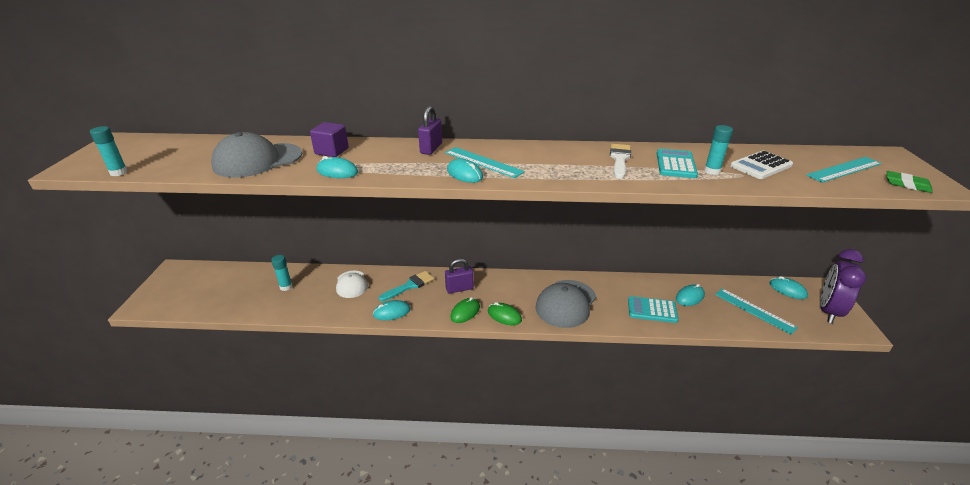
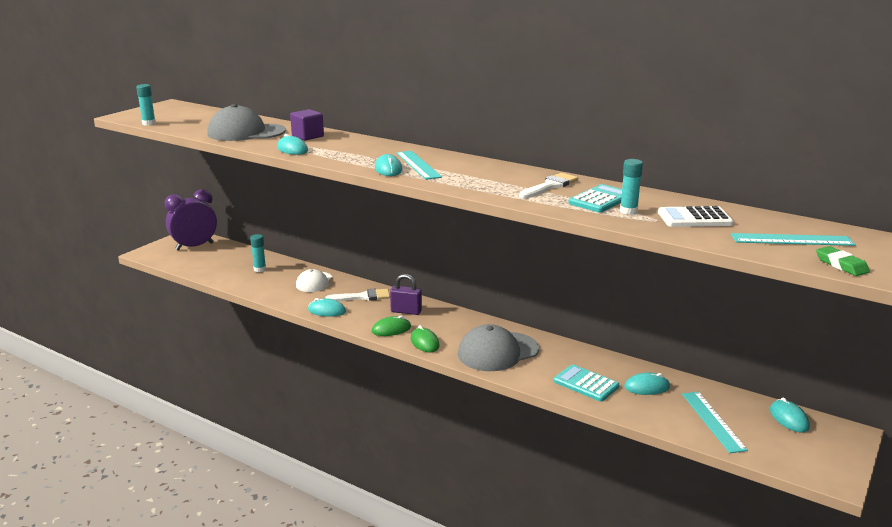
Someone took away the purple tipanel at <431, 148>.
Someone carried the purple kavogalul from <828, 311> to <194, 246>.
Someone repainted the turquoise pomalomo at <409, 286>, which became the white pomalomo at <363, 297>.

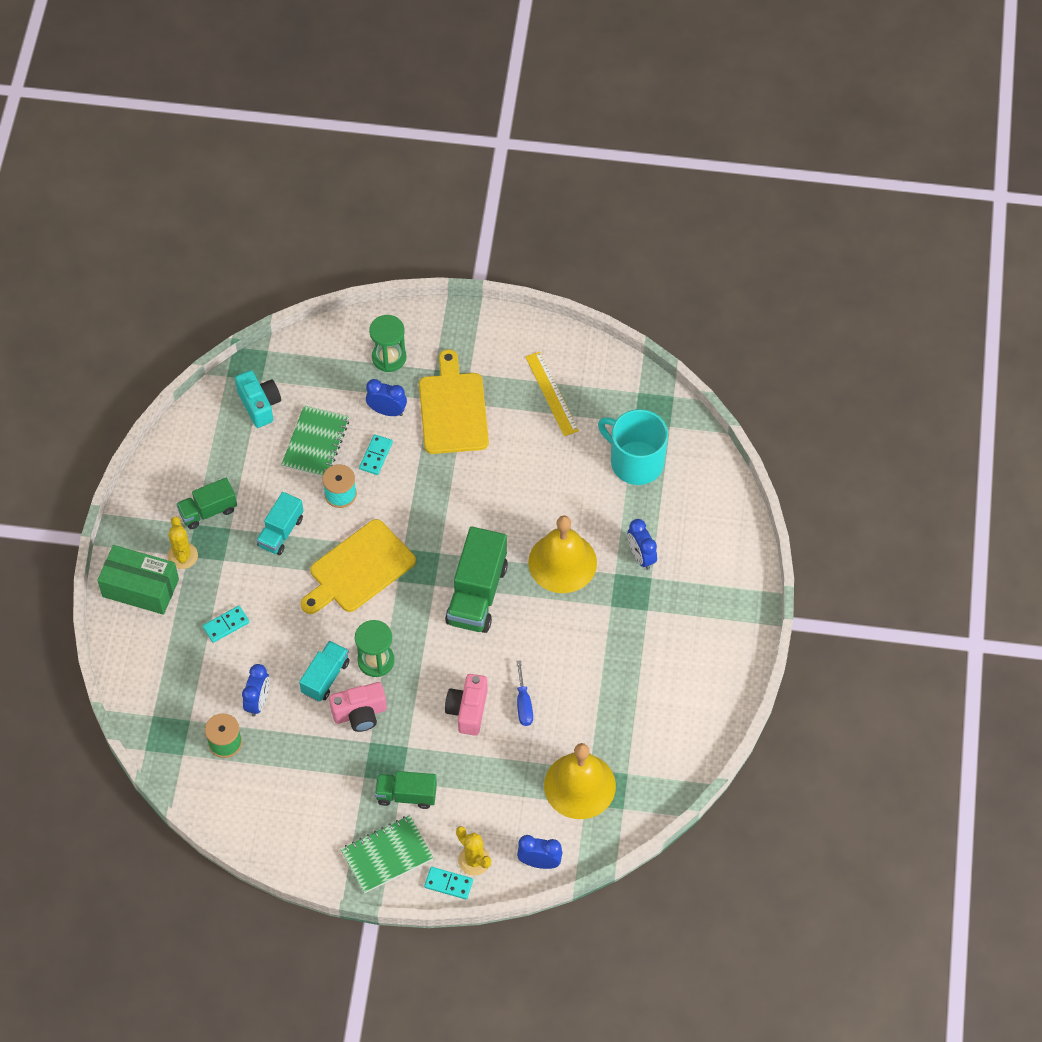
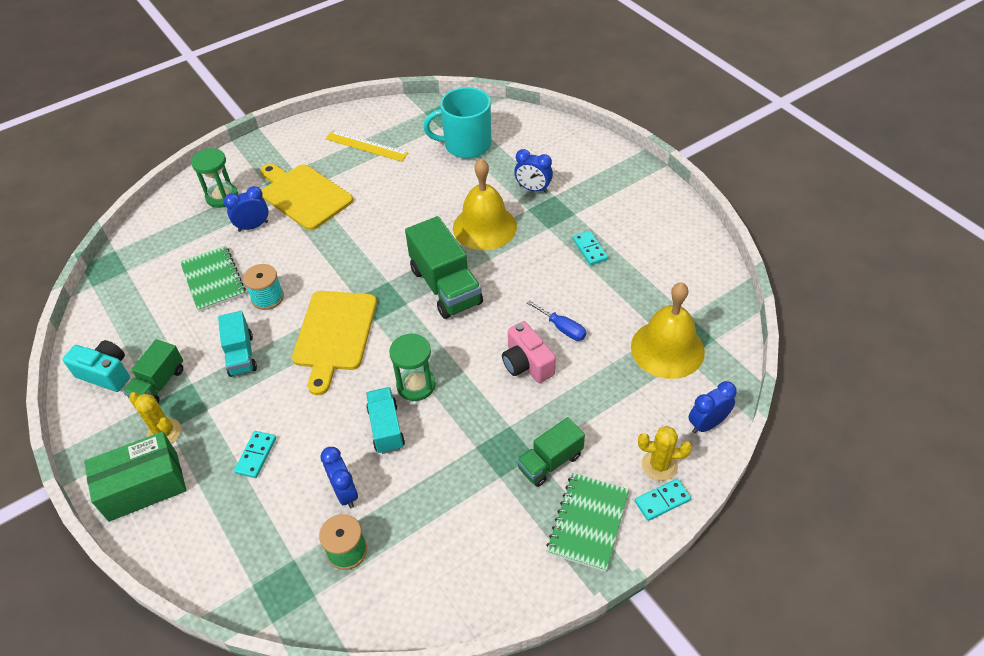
Someone took away the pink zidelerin at <360, 713>.
Someone carried the turquoise zidelerin from <259, 405> to <106, 373>.
Someone carried the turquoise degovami from <376, 456> to <589, 249>.

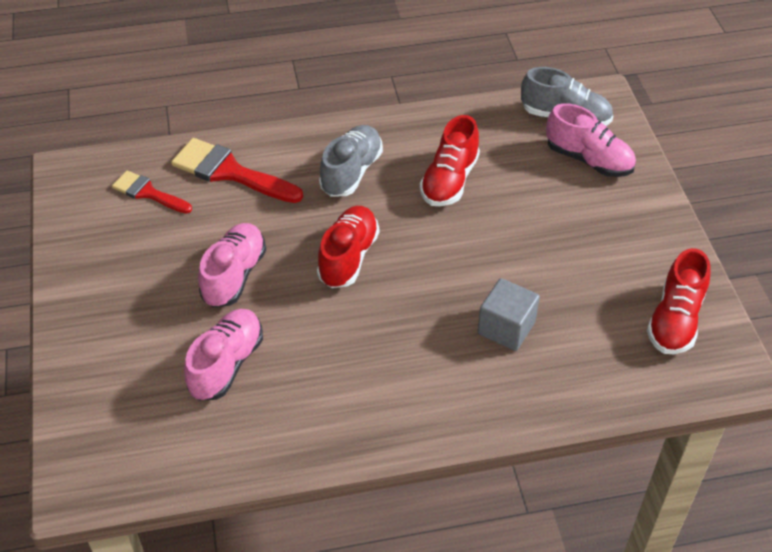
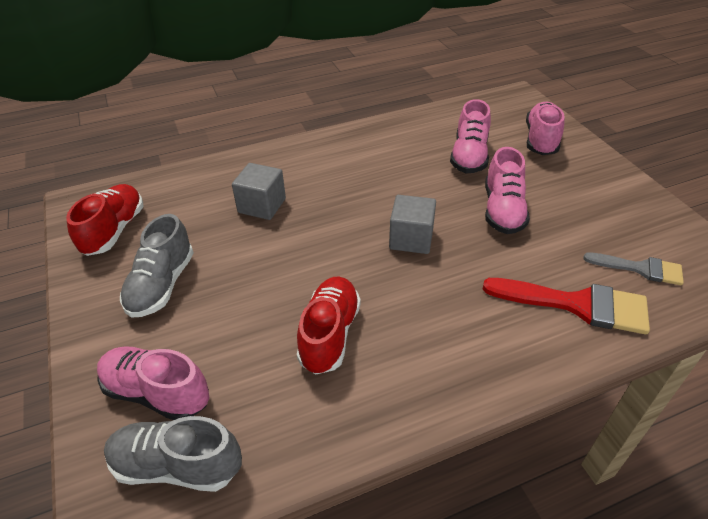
Someone put down the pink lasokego at <541, 140>.
Someone carried the grey lasokego from <351, 172> to <162, 285>.
Someone swapped the red lasokego at <348, 257> for the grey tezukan at <411, 239>.
Someone repainted the red pomalomo at <148, 193>, which became the grey pomalomo at <640, 269>.

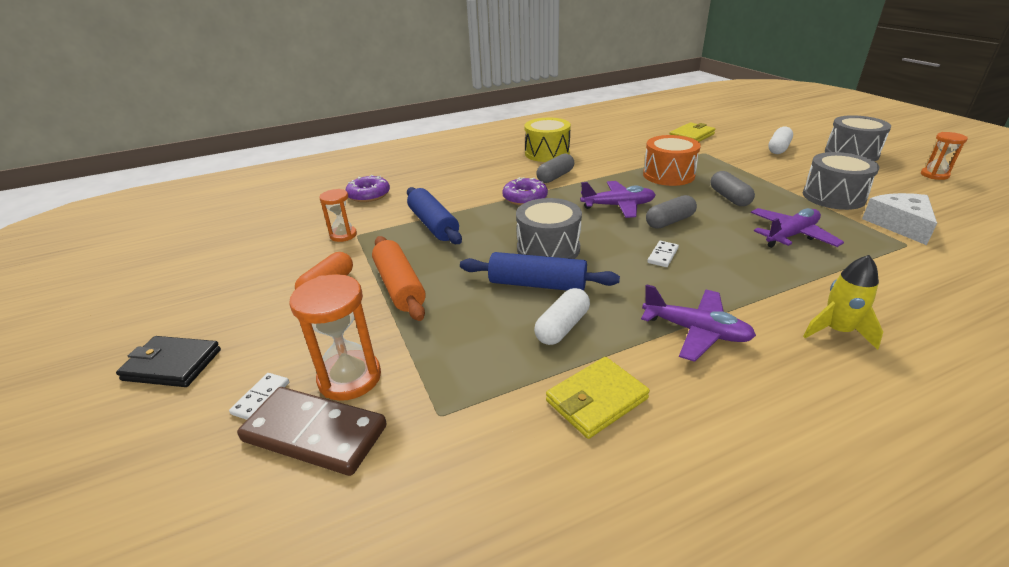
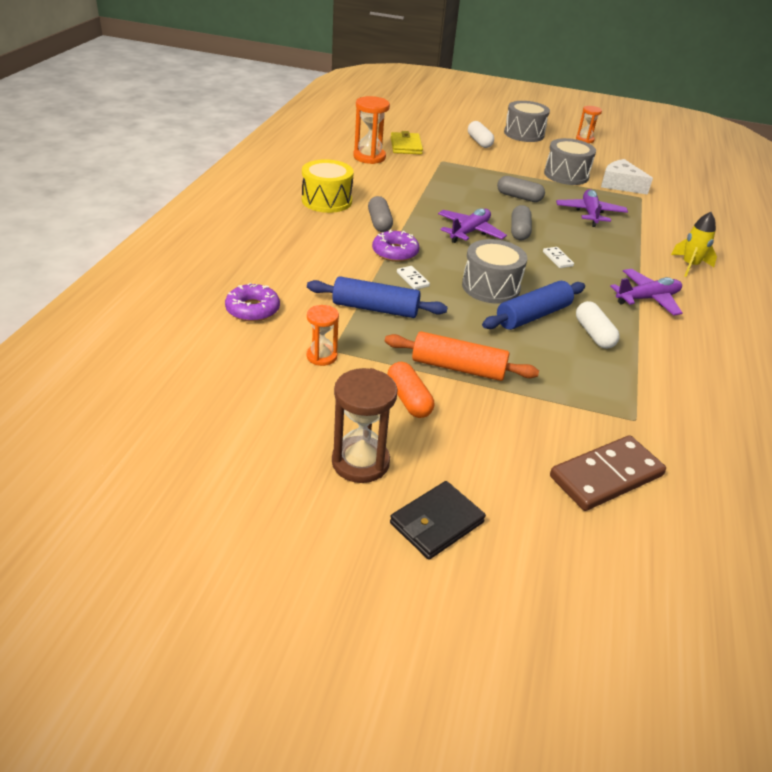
Someone took away the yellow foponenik at <596, 400>.
Someone took away the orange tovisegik at <668, 175>.
Someone put down the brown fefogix at <360, 462>.
Someone carried the white degovami from <261, 398> to <412, 279>.
Someone carried the orange fefogix from <350, 378> to <369, 157>.

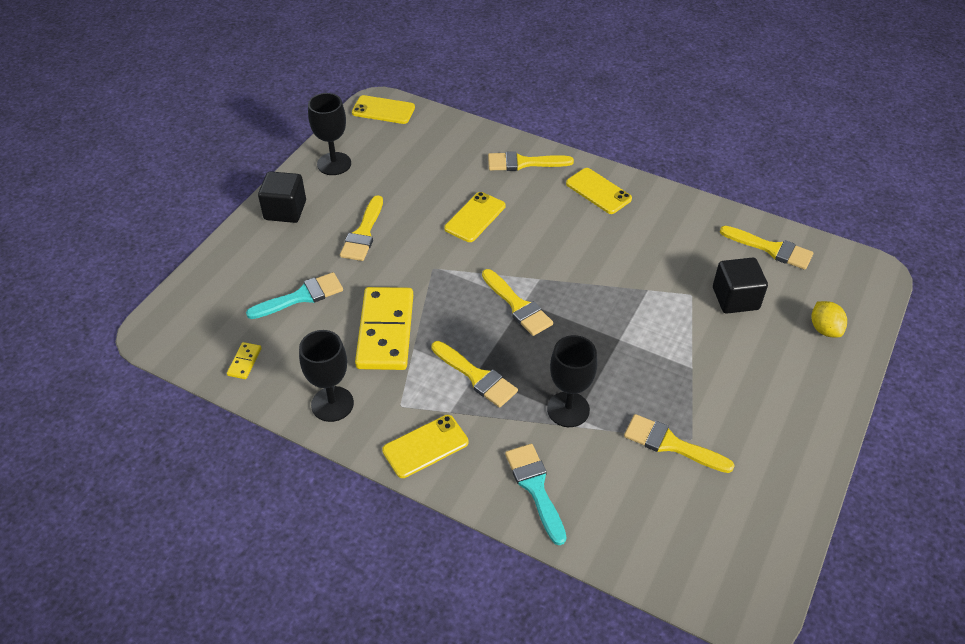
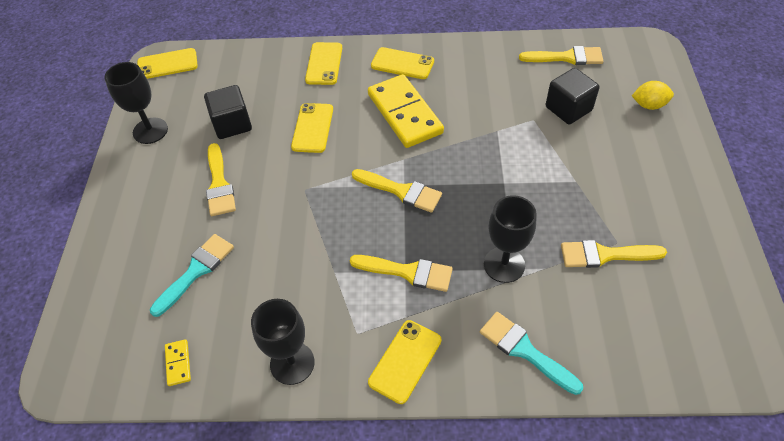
Someone carried the black tezukan from <285, 210> to <232, 124>.
Someone carried the yellow degovami from <386, 331> to <405, 113>.
Someone swapped the yellow pomalomo at <523, 163> for the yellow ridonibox at <324, 64>.
Someone rotated the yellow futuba at <824, 329> by 45 degrees counterclockwise.

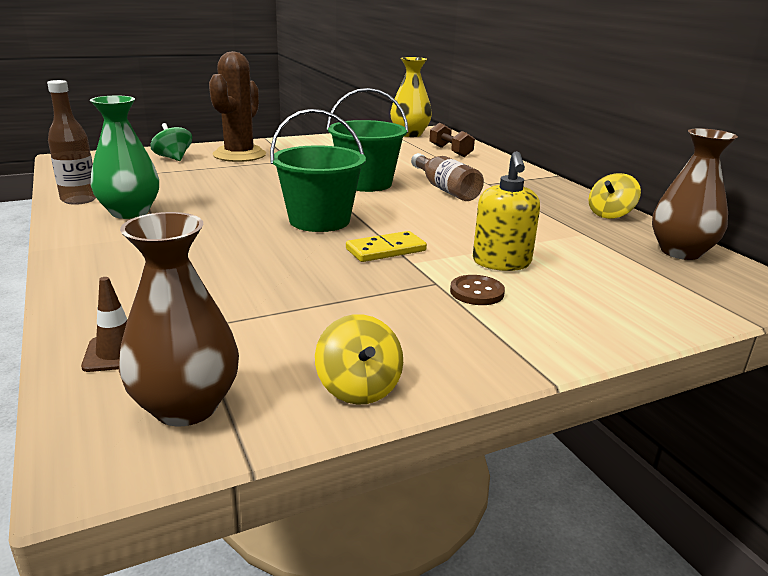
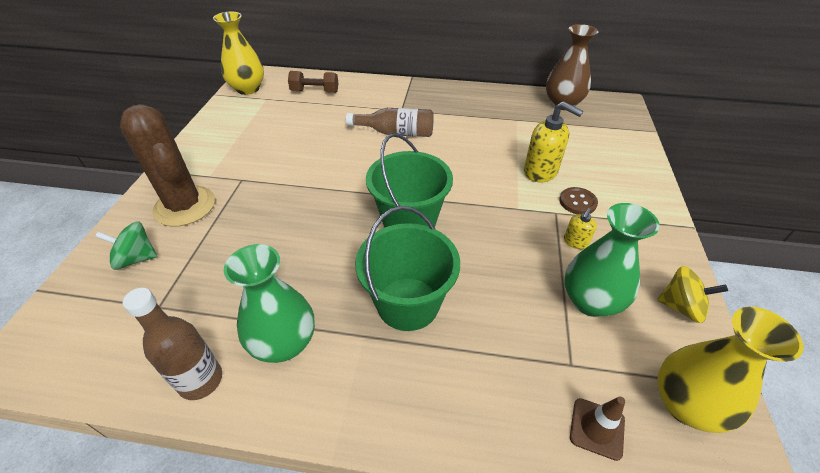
Someone took away the yellow degovami at <386, 250>.
Someone took away the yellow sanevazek at <610, 214>.
Someone put down the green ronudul at <590, 301>.
Someone put down the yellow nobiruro at <575, 242>.
Someone carried the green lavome from <366, 183> to <408, 303>.
Someone repainted the brown ronudul at <186, 406>, which became the yellow ronudul at <685, 404>.

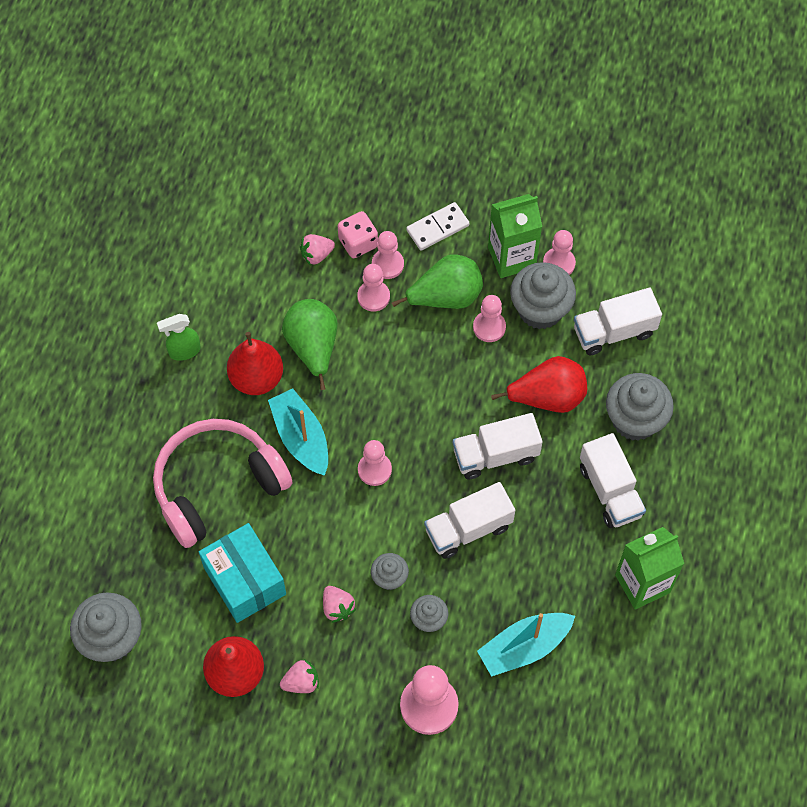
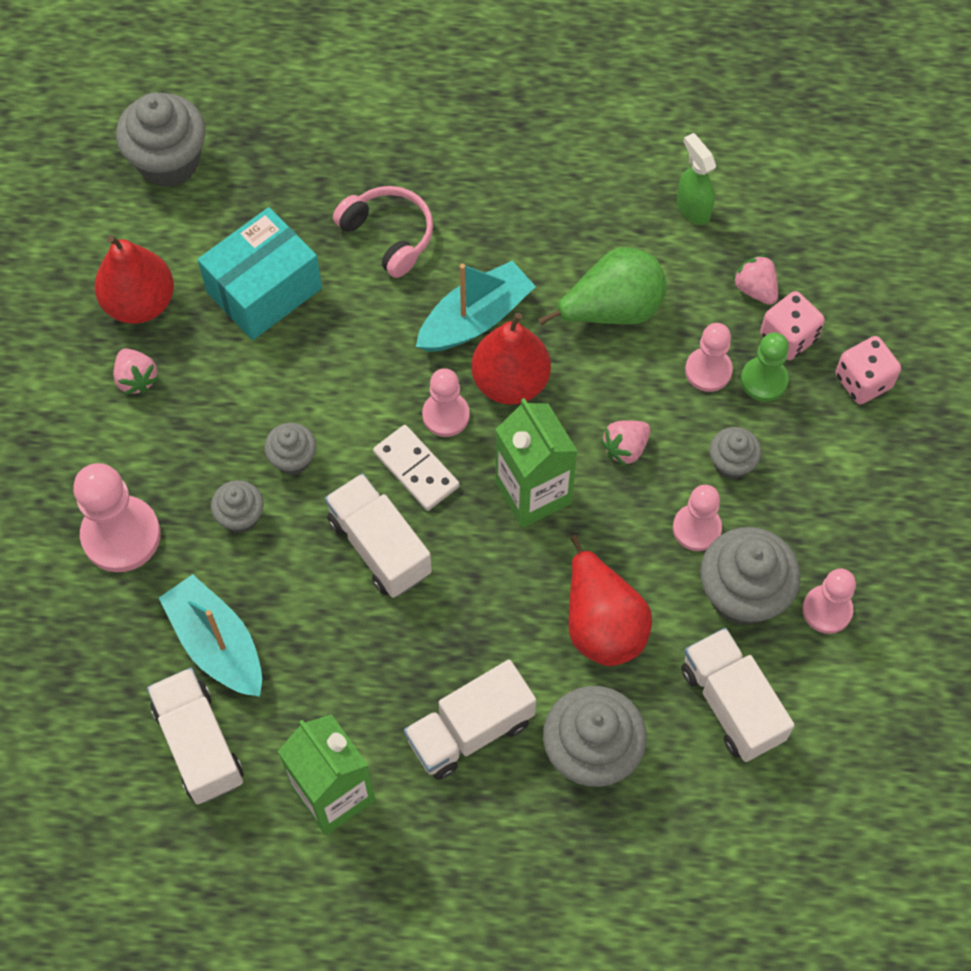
Someone put down the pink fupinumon at <863, 381>.
Someone carried the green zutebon from <184, 351> to <693, 208>.
Someone carried the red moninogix from <256, 378> to <510, 382>.
Someone carried the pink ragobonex from <337, 607> to <625, 448>.
Someone carried the white degovami from <437, 228> to <416, 469>.
Someone carried the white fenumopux from <495, 455> to <199, 744>.
Someone carried the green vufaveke from <511, 257> to <533, 493>.
Someone swapped the green moninogix at <445, 297> for the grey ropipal at <731, 463>.
Someone repainted the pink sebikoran at <387, 264>, which became the green sebikoran at <764, 380>.
Someone scaled the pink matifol at <217, 486> by 0.55.

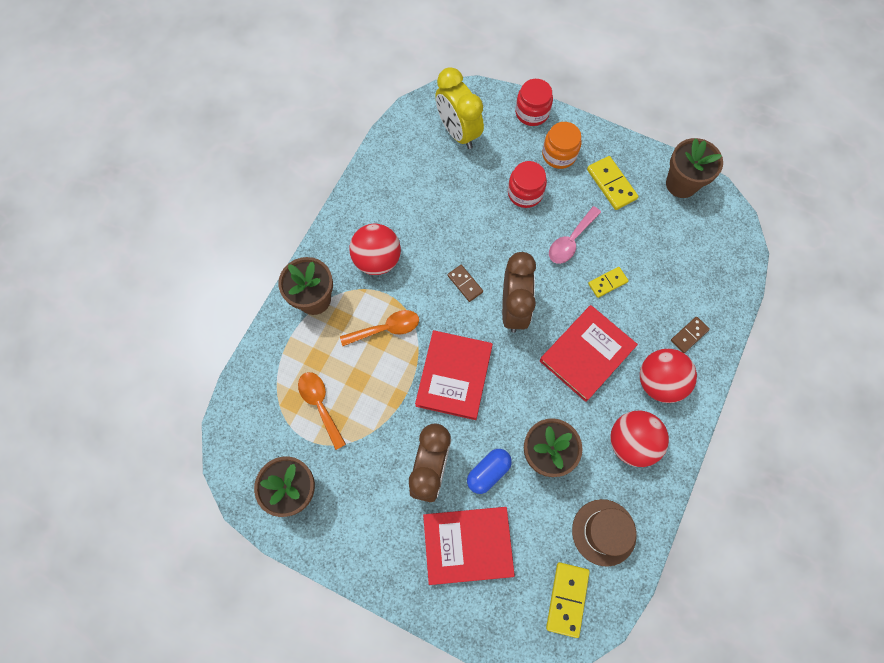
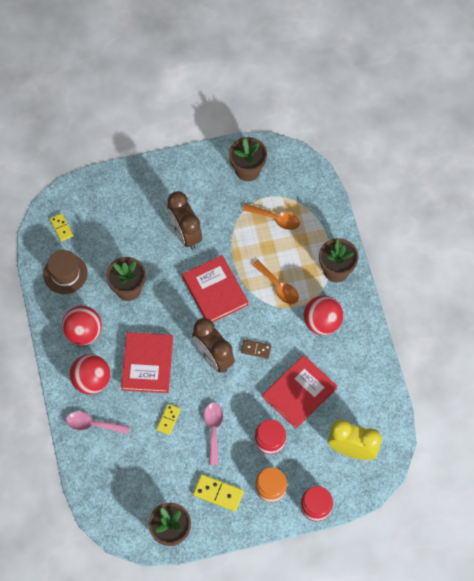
Someone took away the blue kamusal at <488, 472>.
Someone carried the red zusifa from <467, 545> to <299, 392>.
Someone swapped the brown degovami at <689, 335> for the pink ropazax at <93, 424>.
Someone rotated the orange ropazax at <386, 329> by 75 degrees counterclockwise.
Someone scaled the yellow degovami at <567, 599> by 0.65.

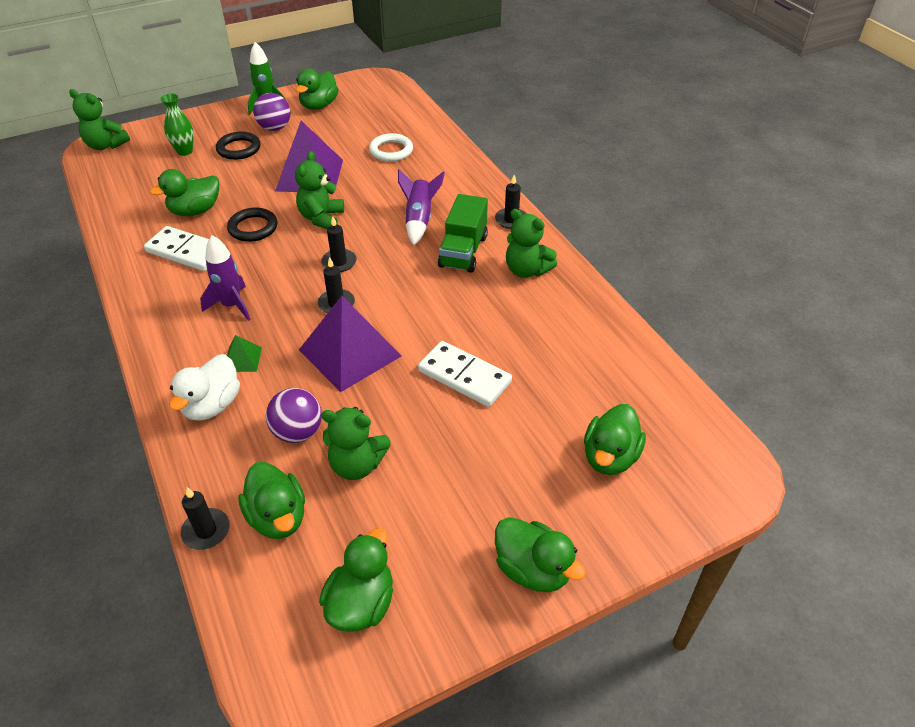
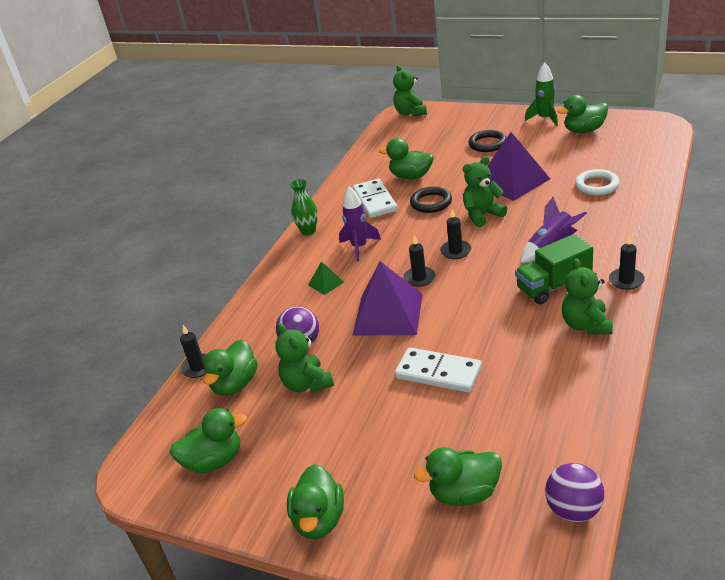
Someone took away the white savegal at <212, 405>.
Someone carried the green ronudul from <185, 151> to <308, 231>.
Someone carried the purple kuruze from <275, 128> to <574, 510>.
Someone rotated the white degovami at <464, 376> by 60 degrees counterclockwise.

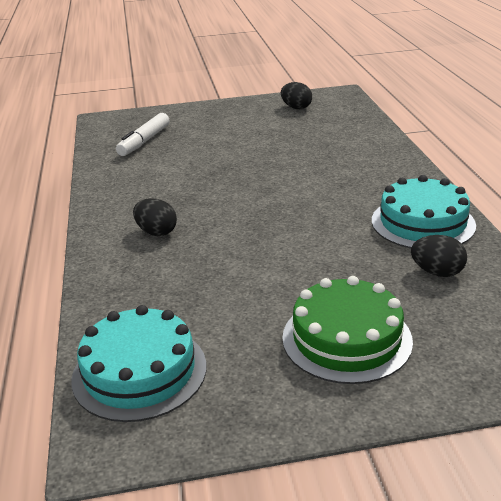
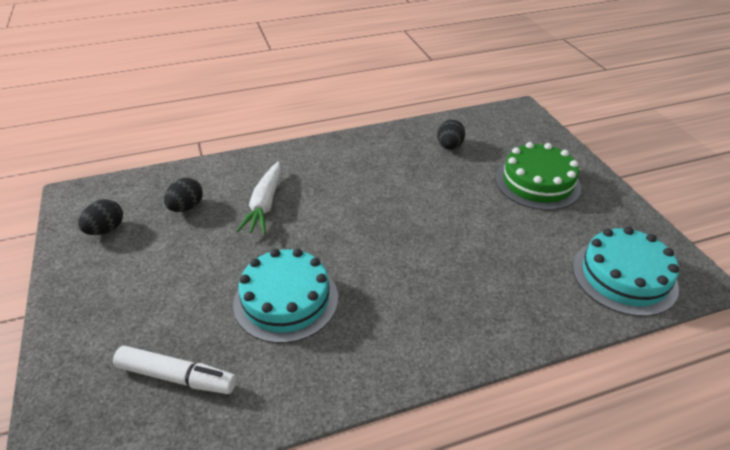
Someone put down the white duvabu at <265, 205>.
Someone carried the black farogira from <156, 232> to <186, 207>.
Someone carried the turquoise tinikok from <422, 223> to <286, 300>.

